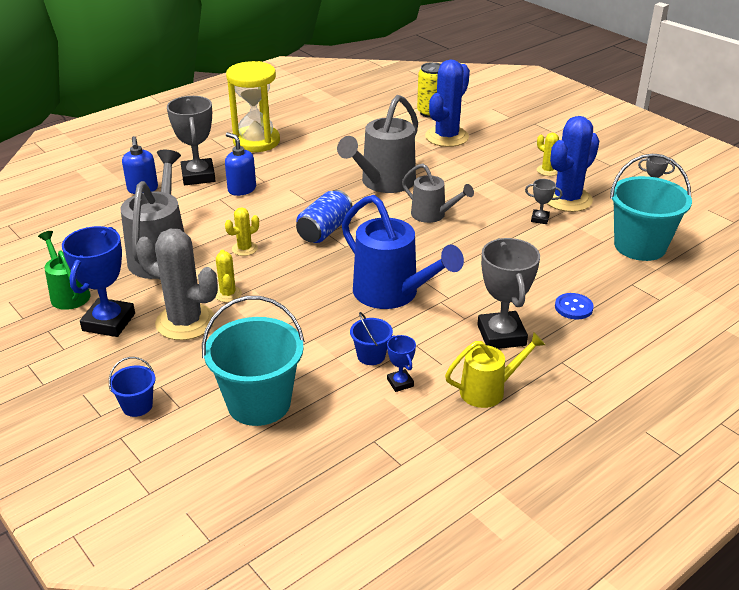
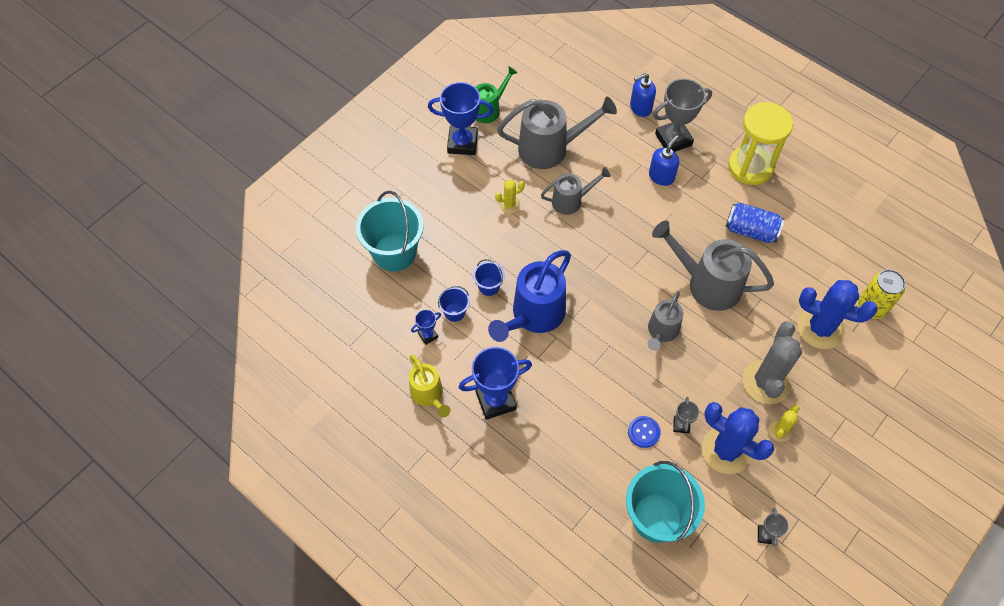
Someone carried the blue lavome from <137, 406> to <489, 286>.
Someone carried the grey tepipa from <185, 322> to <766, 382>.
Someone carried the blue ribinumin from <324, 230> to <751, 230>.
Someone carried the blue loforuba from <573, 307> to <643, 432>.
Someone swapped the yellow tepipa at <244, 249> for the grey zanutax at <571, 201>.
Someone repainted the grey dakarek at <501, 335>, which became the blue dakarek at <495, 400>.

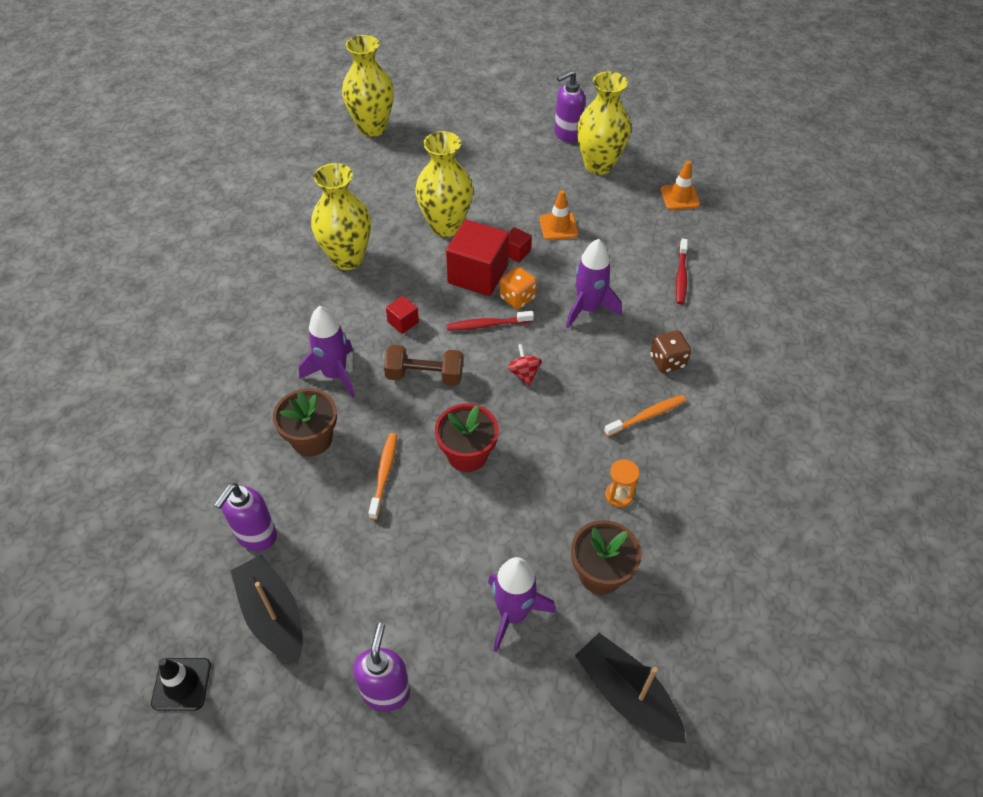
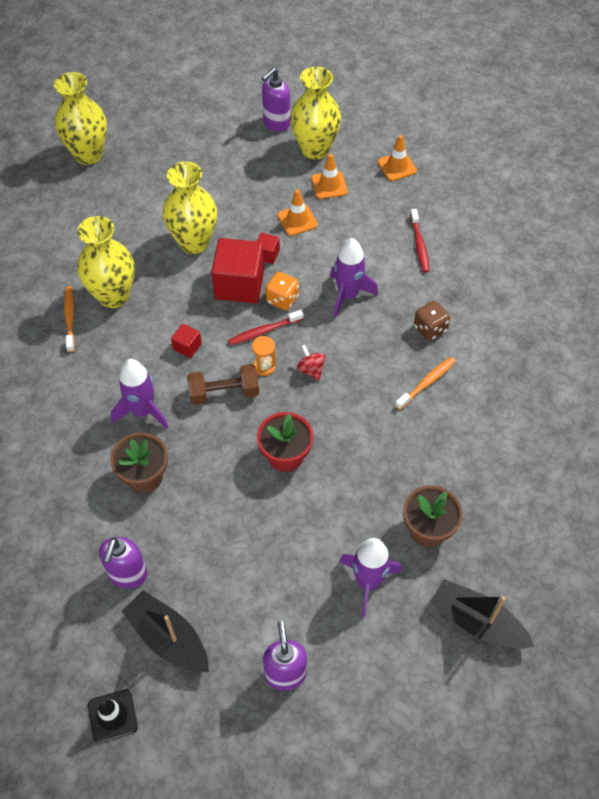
Someone put down the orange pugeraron at <329, 185>.
Someone carried the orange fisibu from <384, 474> to <70, 318>.
Someone carried the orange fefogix from <618, 495> to <264, 366>.

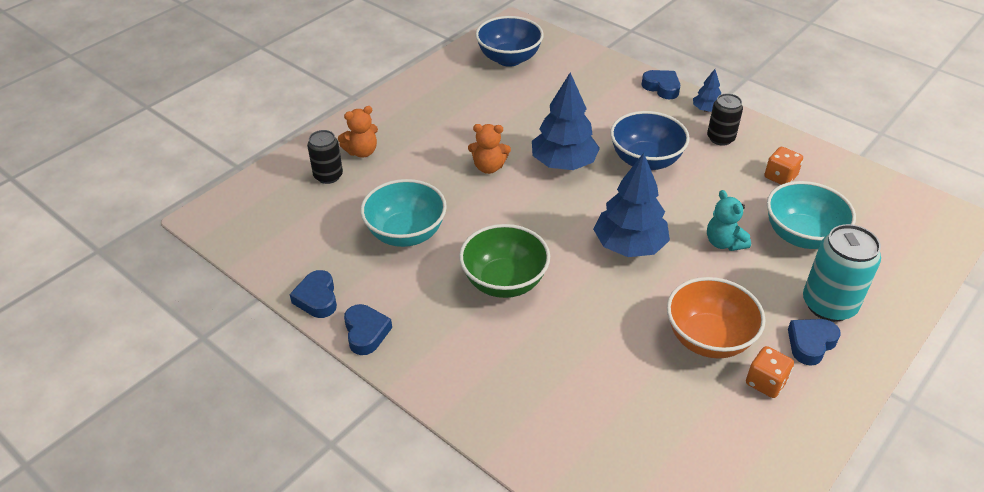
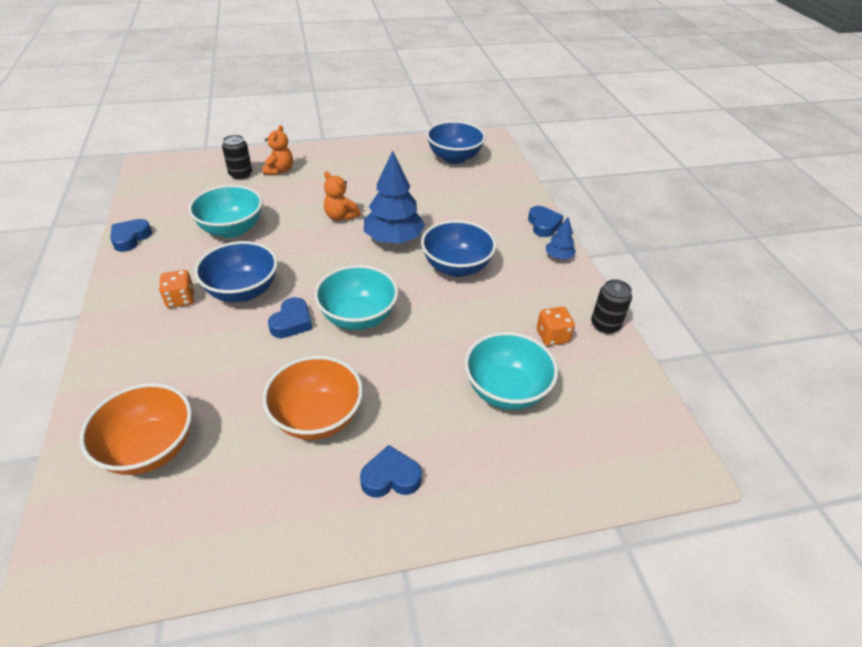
Someone took away the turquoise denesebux at <724, 243>.
Someone took away the turquoise ribinumin at <828, 305>.
Someone put down the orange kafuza at <150, 449>.
Someone carried the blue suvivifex from <366, 332> to <292, 322>.
Someone carried the black ribinumin from <720, 138> to <605, 325>.
Someone carried the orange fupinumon from <765, 382> to <181, 299>.
Someone swapped the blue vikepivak at <629, 246> for the turquoise kafuza at <358, 317>.
Someone repainted the green kafuza at <504, 282>, which became the blue kafuza at <243, 291>.
Someone rotated the orange denesebux at <362, 152> by 90 degrees counterclockwise.

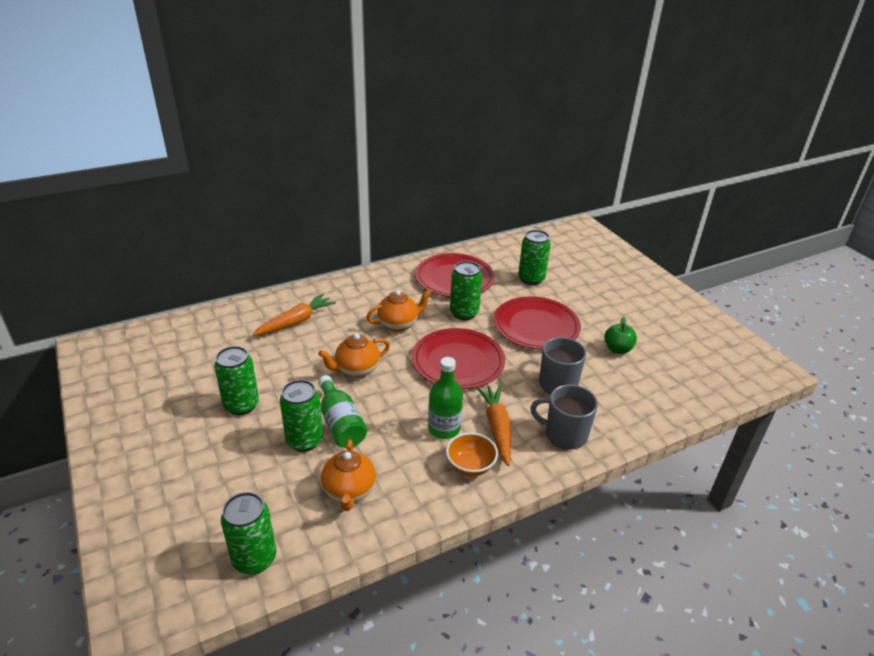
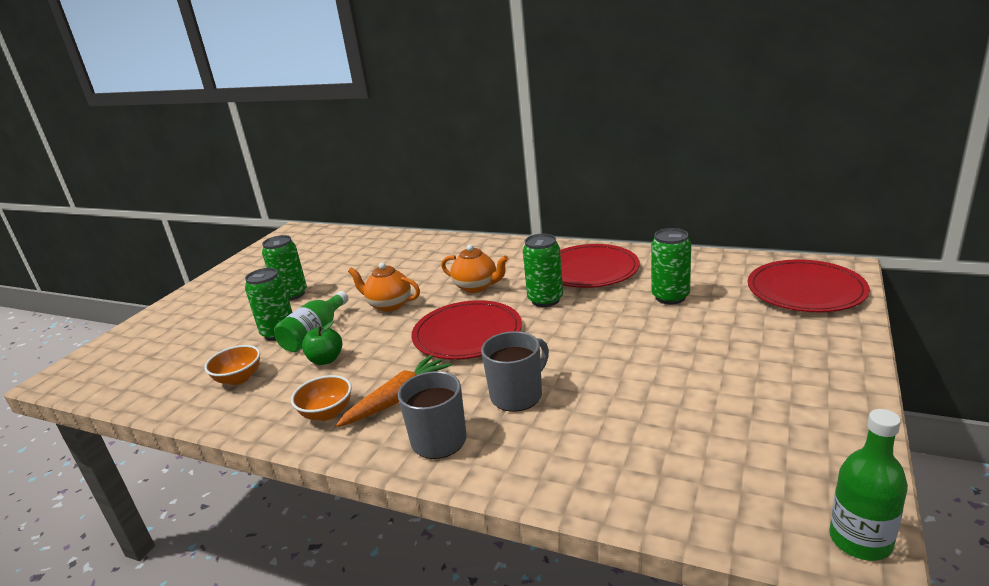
Someone took away the green ribinumin at <254, 559>.
Someone took away the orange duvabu at <295, 322>.
Someone carried the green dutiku from <444, 428> to <860, 540>.
Someone carried the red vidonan from <536, 326> to <805, 290>.
Someone carried the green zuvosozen from <617, 349> to <326, 360>.
Someone swapped the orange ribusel at <349, 491> for the orange kafuza at <239, 378>.

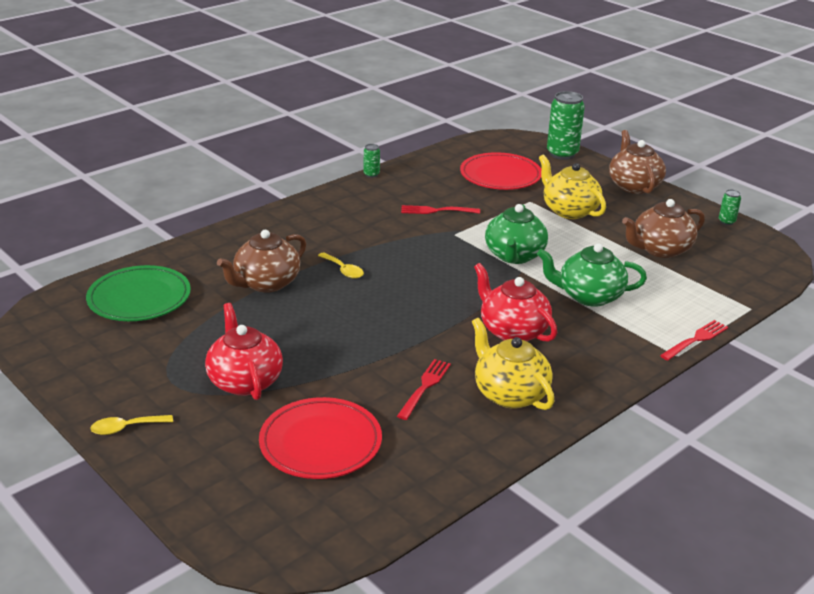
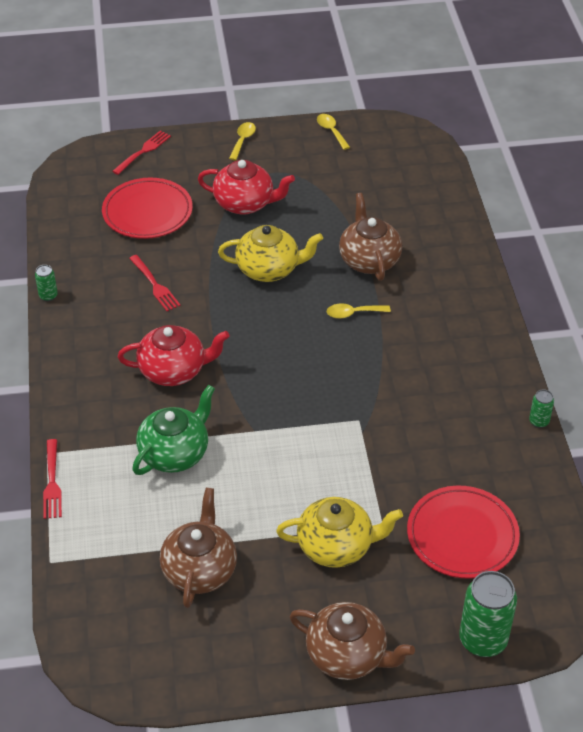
Someone took away the green vidonan at <139, 298>.
Someone took away the green ribusel at <514, 256>.
Someone put down the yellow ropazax at <331, 131>.
Someone carried the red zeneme from <437, 210> to <143, 152>.
Someone carried the yellow ribusel from <510, 394> to <269, 269>.
Someone carried the green ribinumin from <726, 222> to <48, 296>.

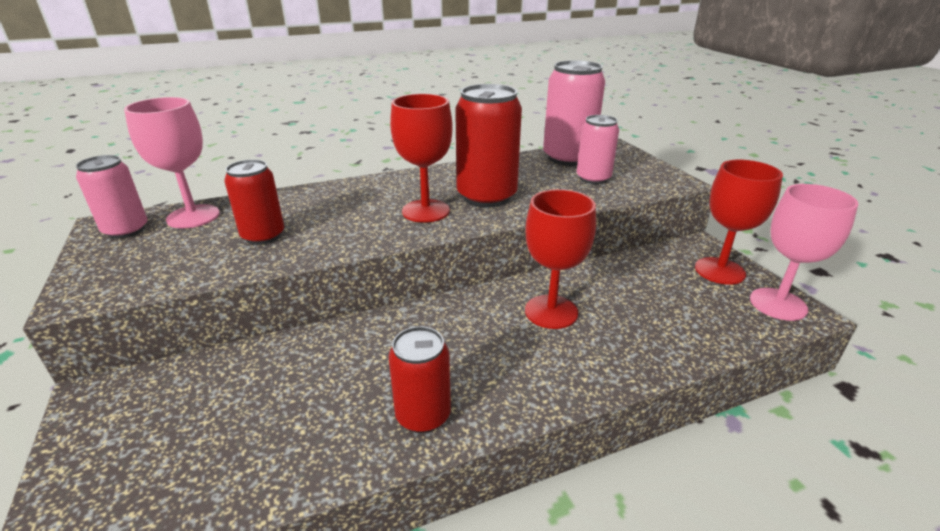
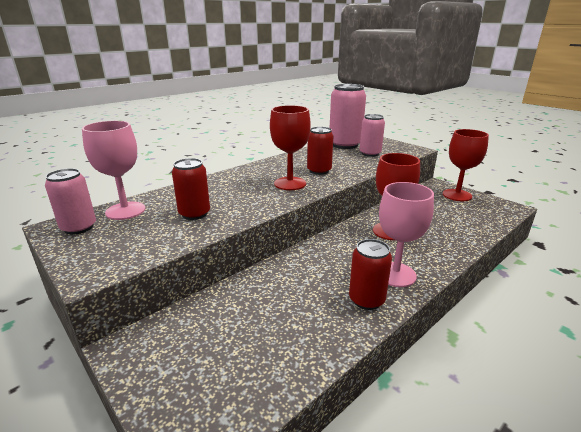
Someone carried the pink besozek from <778, 304> to <395, 274>.
Someone scaled the red ribinumin at <486, 197> by 0.62.

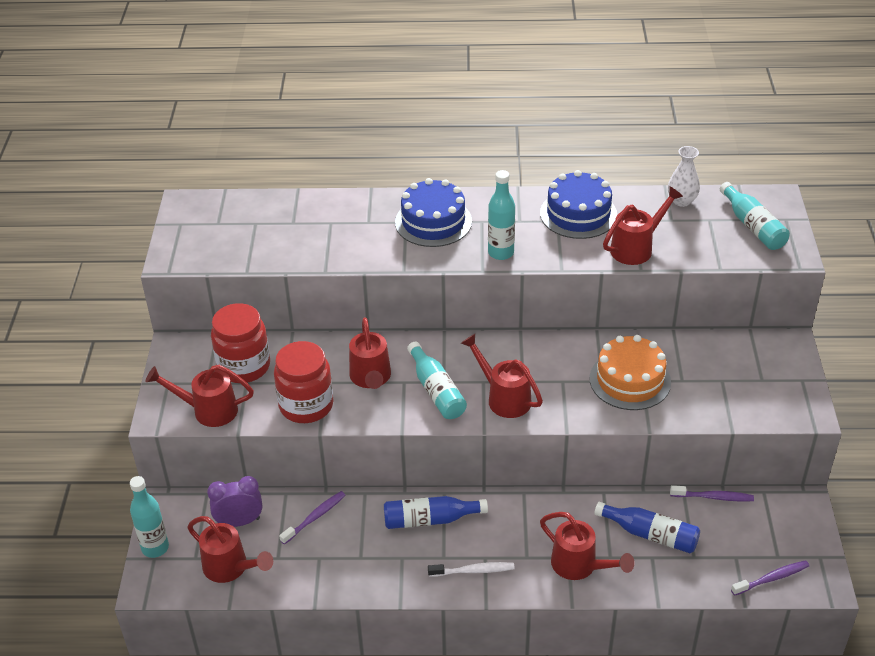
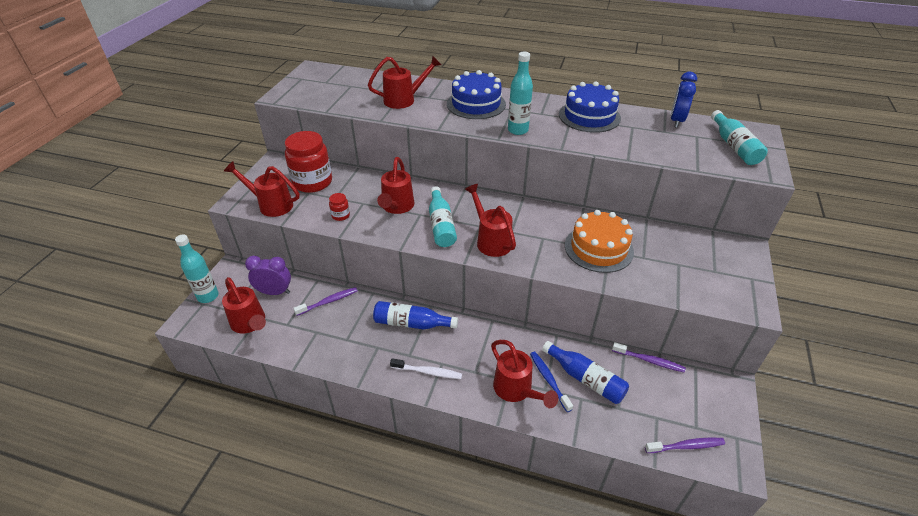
Someone put down the blue fisibu at <549, 380>.
Someone carried the red zanutax from <636, 248> to <404, 100>.
Someone swapped the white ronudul at <681, 201> for the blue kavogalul at <676, 121>.
Someone scaled the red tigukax at <306, 405> by 0.43.

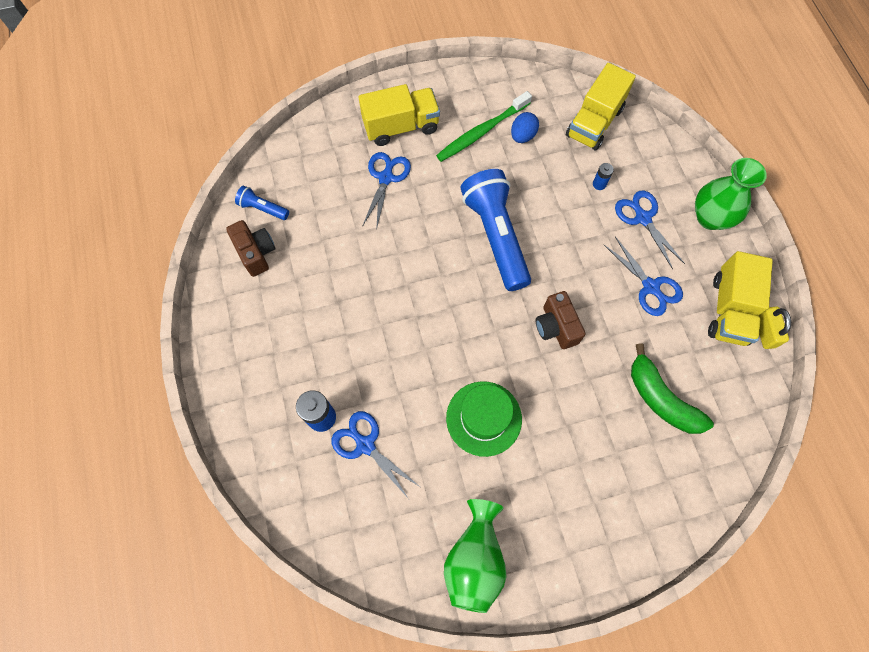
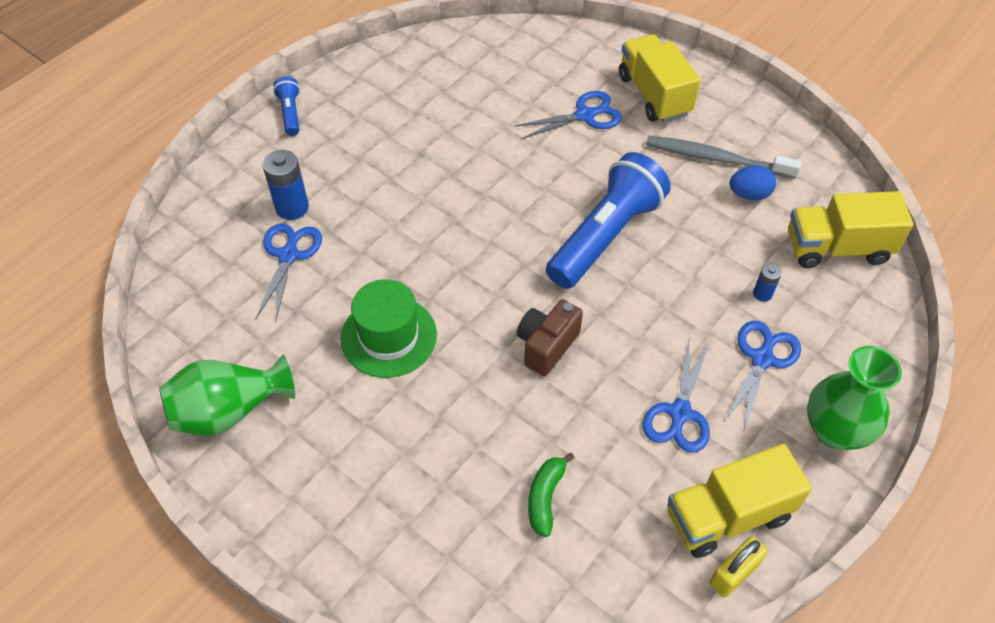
Someone took away the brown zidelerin at <256, 253>.
Someone carried the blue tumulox from <263, 208> to <290, 113>.
Someone repainted the green fisibu at <481, 132>, which became the grey fisibu at <715, 158>.
Someone rotated the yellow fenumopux at <401, 126> by 150 degrees counterclockwise.
Someone scaled the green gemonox at <661, 398> by 0.61.

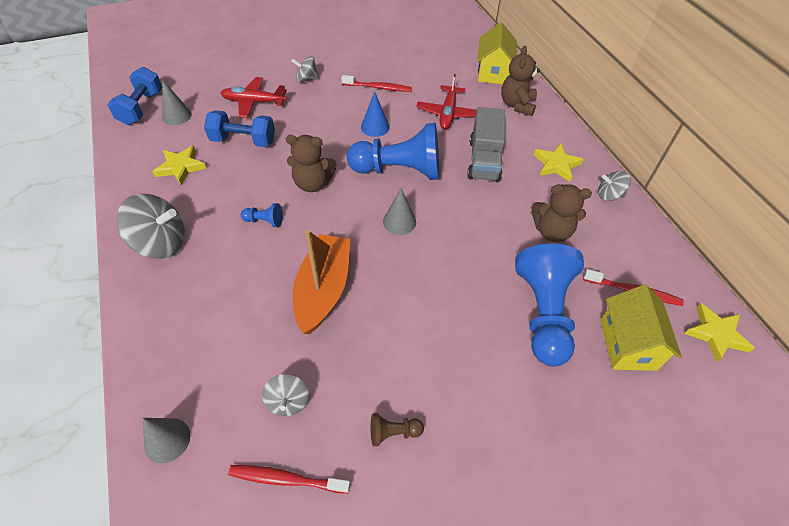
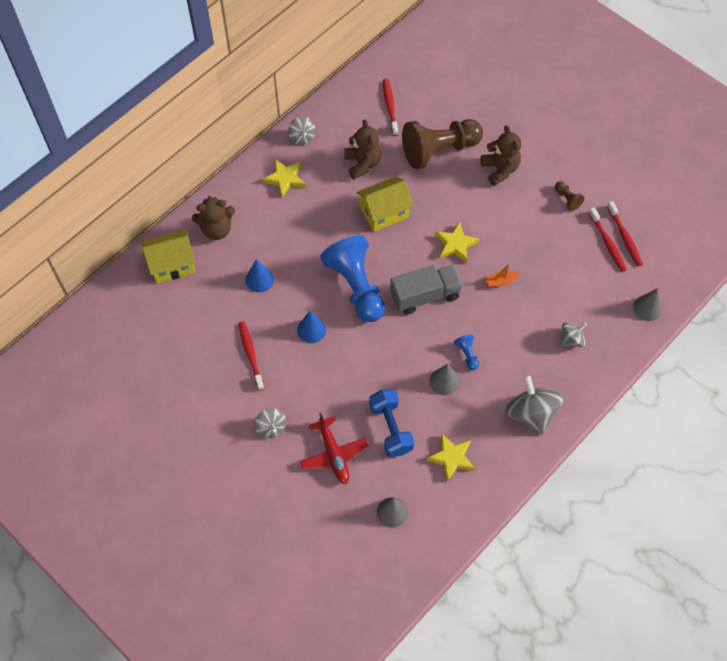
Someone took away the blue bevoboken at <141, 108>.
Someone put down the red fisibu at <607, 243>.
Someone carried the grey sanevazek from <288, 401> to <571, 339>.
Someone carried the brown denesebux from <312, 183> to <500, 169>.
Someone carried the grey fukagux from <399, 222> to <444, 381>.
Someone carried the grey fenumopux from <484, 160> to <425, 296>.
Someone carried the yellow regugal from <627, 344> to <384, 213>.
Someone carried the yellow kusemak from <715, 334> to <455, 244>.
Someone swapped the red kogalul at <448, 113> for the blue fukagux at <259, 279>.
Someone repainted the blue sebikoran at <543, 314>, which became the brown sebikoran at <439, 150>.
Someone scaled the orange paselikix at <323, 290> by 0.41.

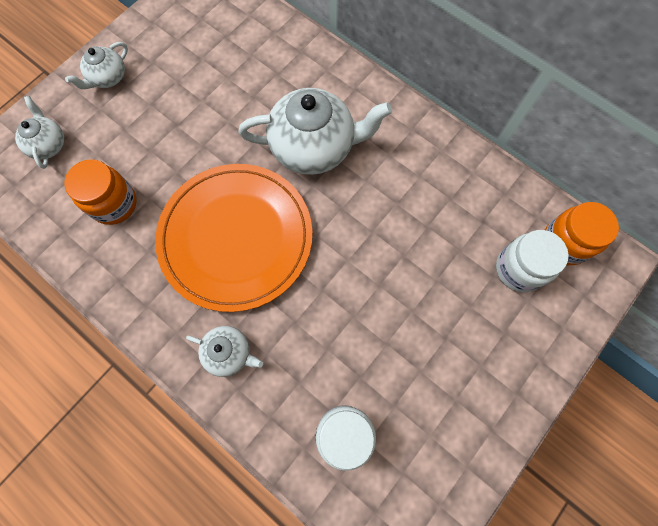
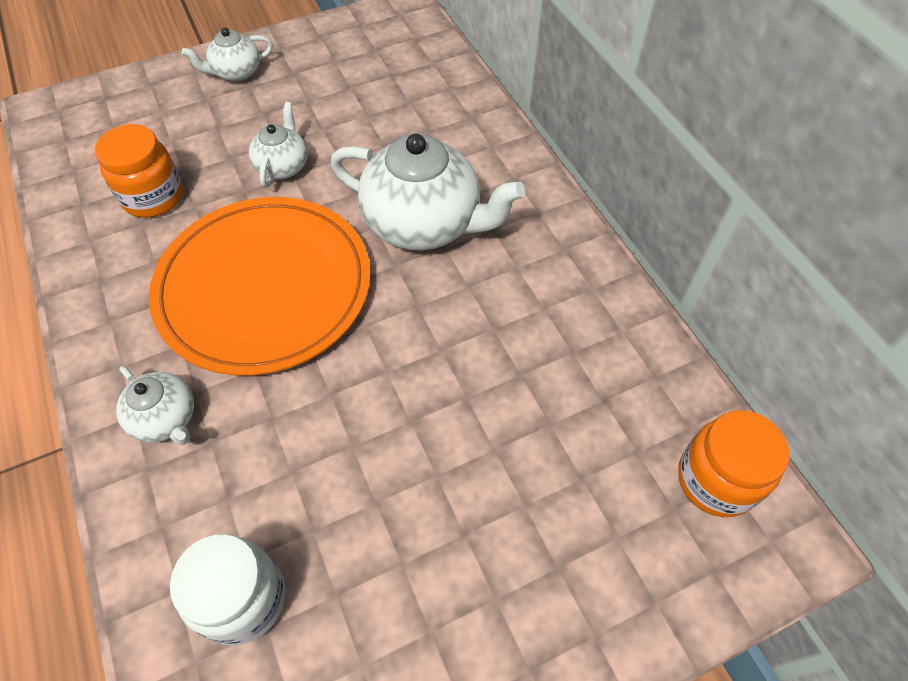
Someone took away the white tigukax at <519, 269>.
Someone carried the white ribusel from <49, 144> to <283, 166>.

